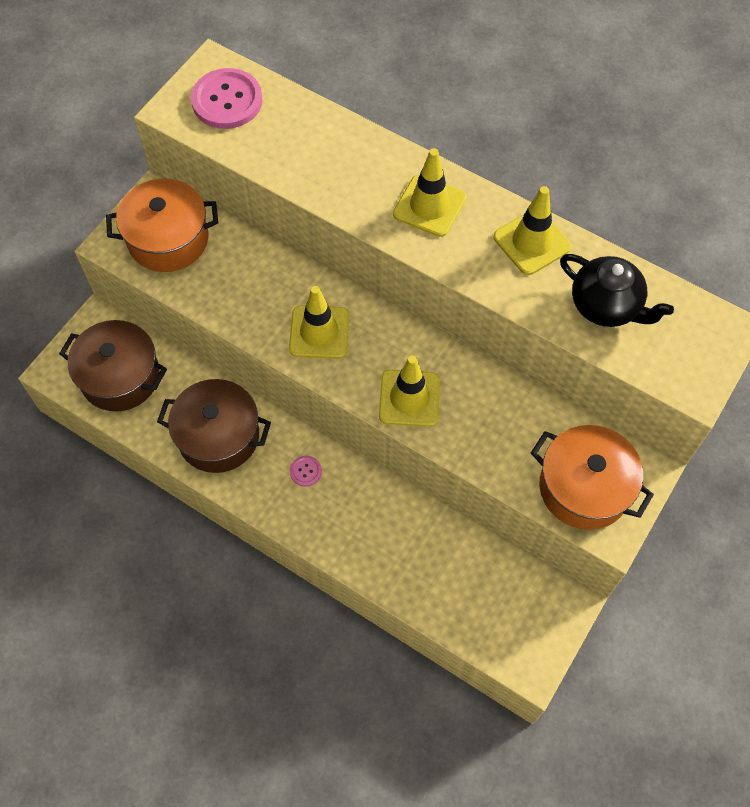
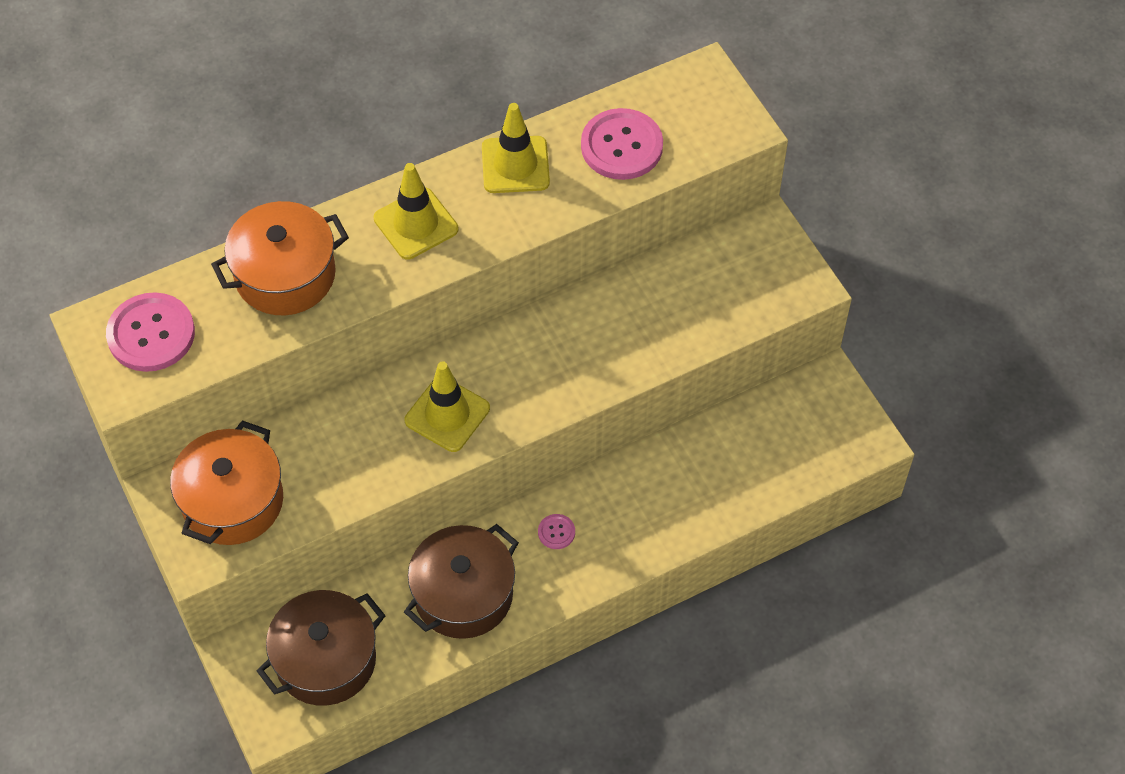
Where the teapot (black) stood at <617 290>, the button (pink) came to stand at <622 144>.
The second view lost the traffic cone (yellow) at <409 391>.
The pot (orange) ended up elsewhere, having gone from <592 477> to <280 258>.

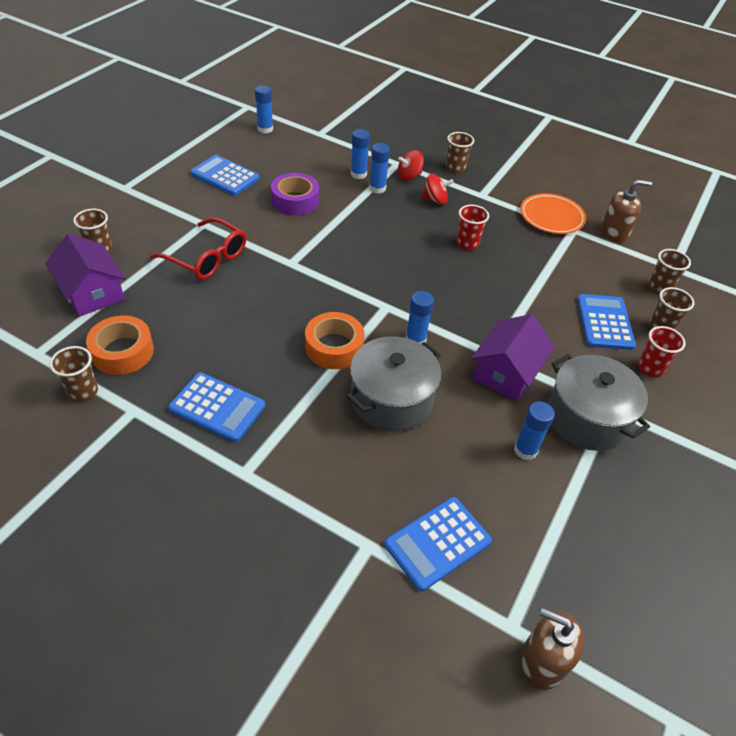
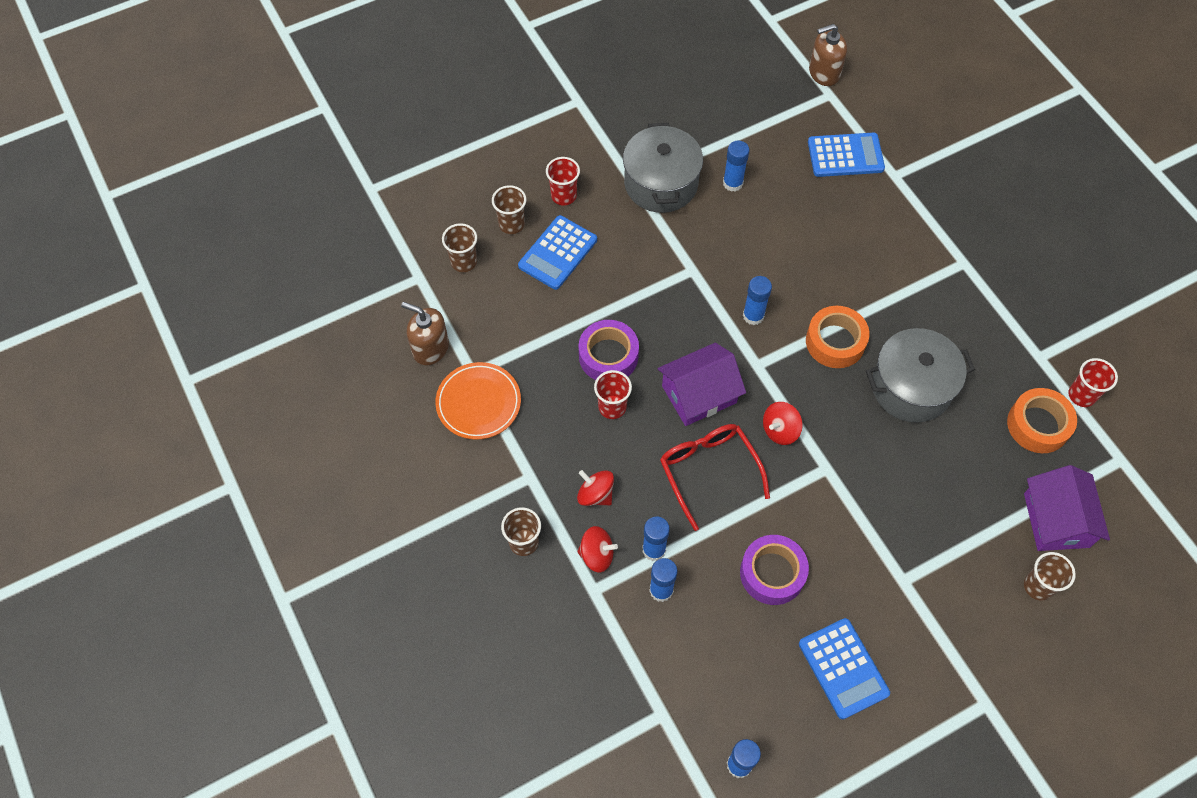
The glasses (red) ended up elsewhere, having gone from <198 248> to <715 477>.
The house (purple) ended up elsewhere, having gone from <513 357> to <702 384>.
The pot (grey) ended up elsewhere, having gone from <393 384> to <920 375>.
What was the cup (brown) at <74 374> turned into the cup (red) at <1093 382>.
The second view lost the calculator (blue) at <216 407>.
The soap dispenser (brown) at <552 648> ended up facing another way, 105 degrees clockwise from before.
The second view gained the tape (purple) at <609 350>.
The second view gained the spinning top (red) at <783 423>.

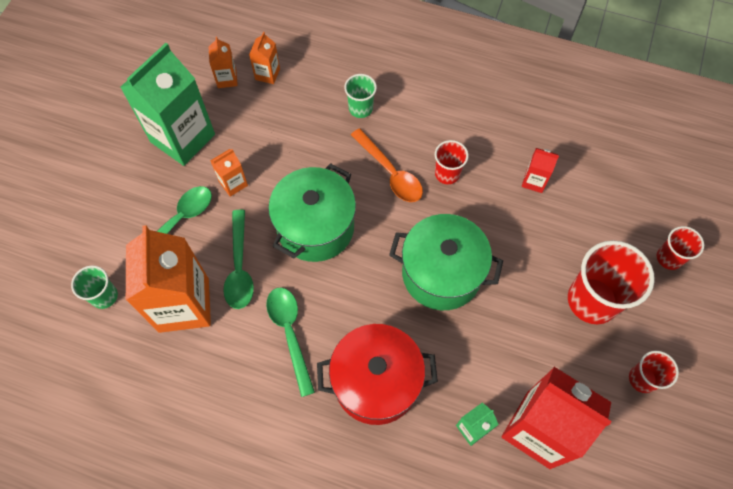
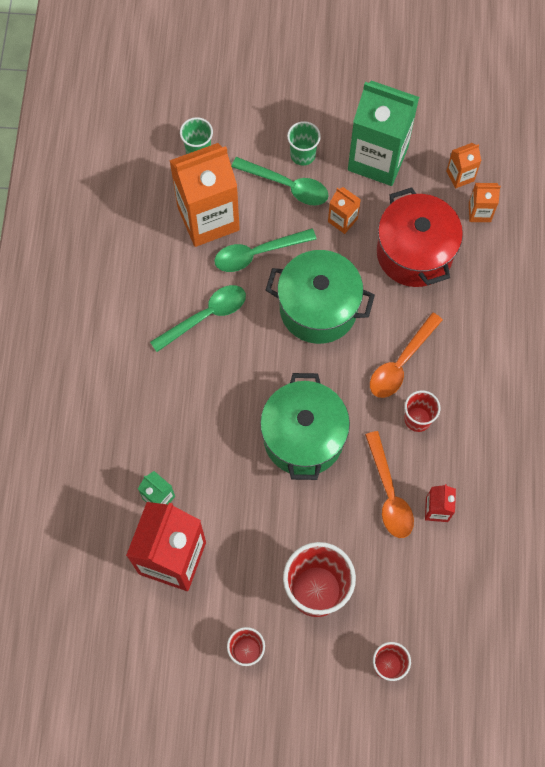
The cup (green) ended up elsewhere, having gone from <360 96> to <304 143>.
The pot (red) ended up elsewhere, having gone from <377 374> to <420 237>.
The second view gained the spoon (orange) at <389 484>.

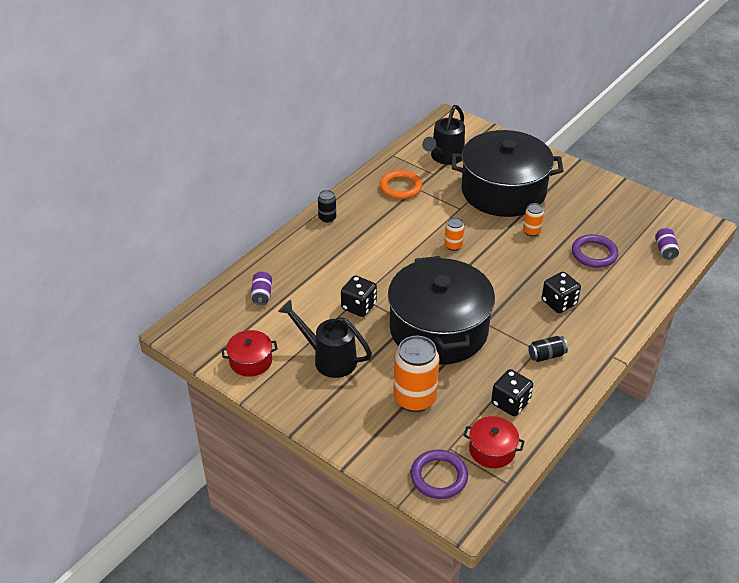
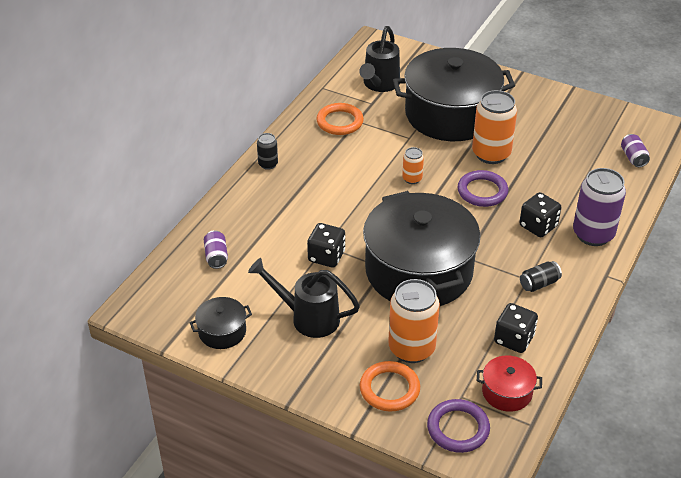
The size of the can (orange) at <533 220> changed by a factor of 2.00.
The ring (purple) ended up elsewhere, having gone from <595 251> to <482 188>.
What was the pot (red) at <249 353> turned into the pot (black) at <221 323>.
The second view gained the can (purple) at <599 207>.
The second view gained the ring (orange) at <390 386>.

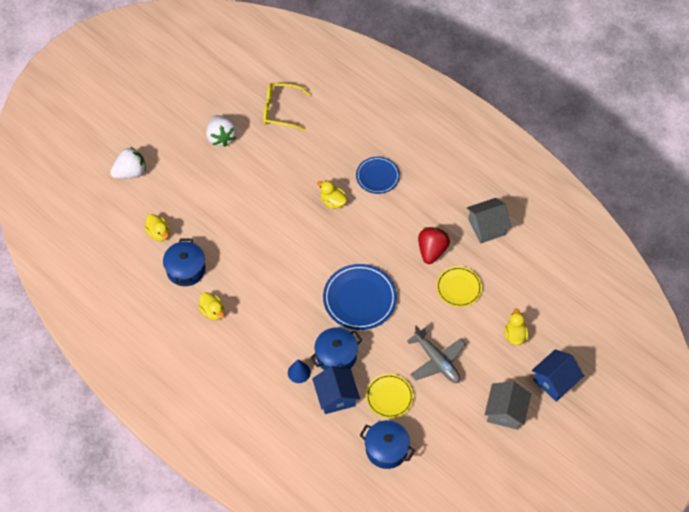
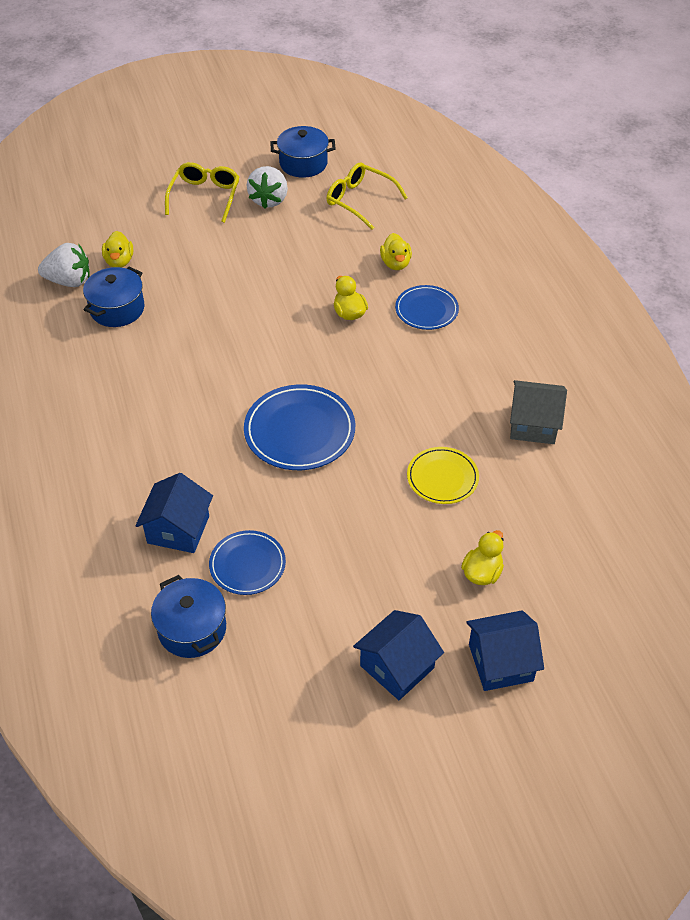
The strawberry (white) ended up elsewhere, having gone from <128 163> to <64 265>.
The second view lost the strawberry (red) at <434 245>.
The duck (yellow) ended up elsewhere, having gone from <211 306> to <396 251>.
The second view lost the plane (grey) at <436 354>.
The pot (blue) ended up elsewhere, having gone from <336 348> to <303 152>.
The second view lost the cone (blue) at <299 371>.
What was the plate (yellow) at <390 396> turned into the plate (blue) at <247 562>.
What was the house (grey) at <508 406> turned into the house (blue) at <398 655>.
The second view gained the glasses (yellow) at <202 192>.

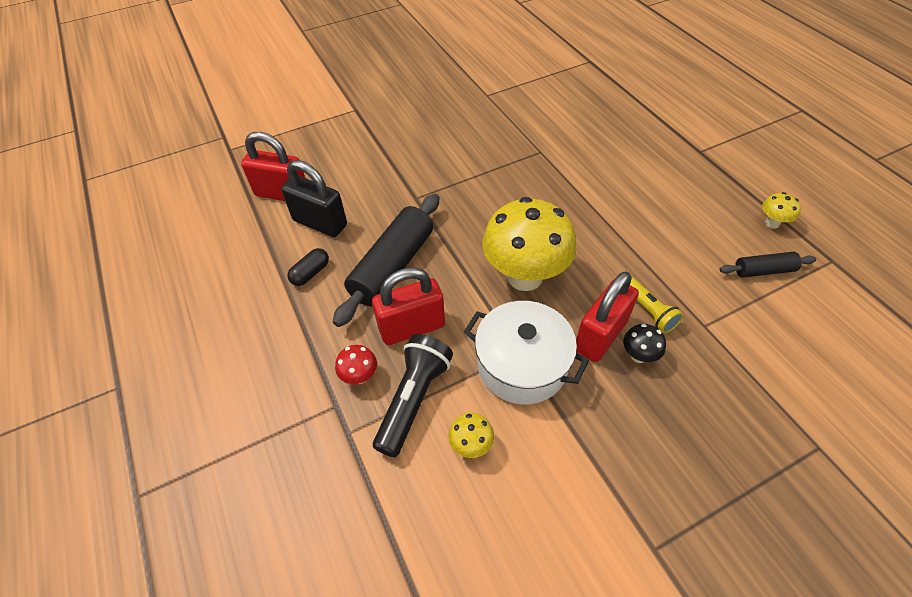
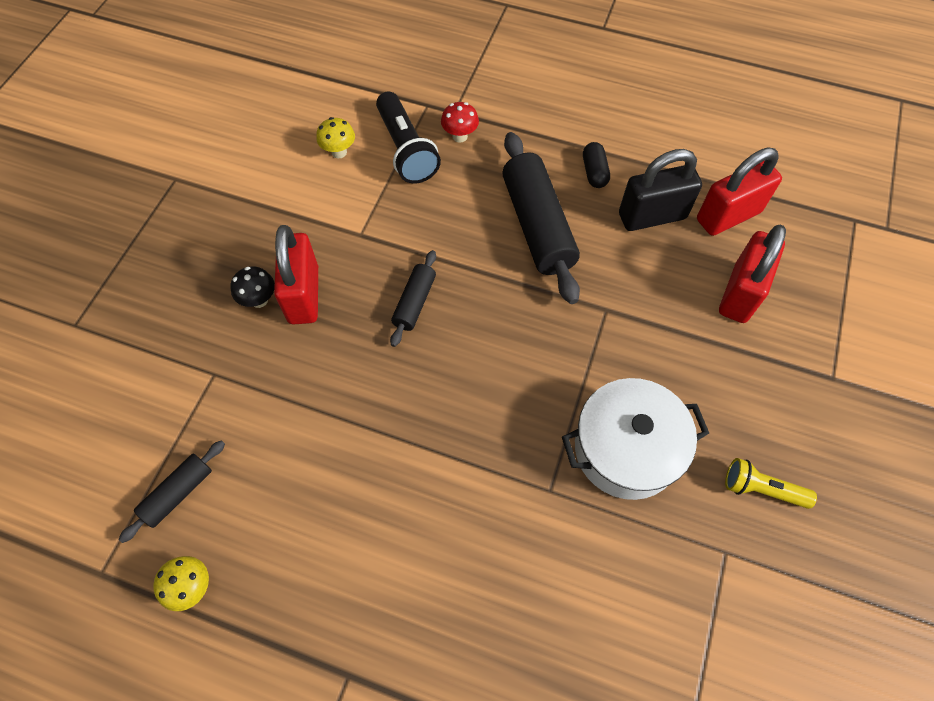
Where the mushroom (yellow) stood at <529 244>, the rolling pin (black) came to stand at <413 298>.
The padlock (red) ended up elsewhere, having gone from <408 306> to <752 274>.
The flashlight (yellow) ended up elsewhere, having gone from <657 305> to <771 483>.
The pot (white) ended up elsewhere, having gone from <526 352> to <635 439>.

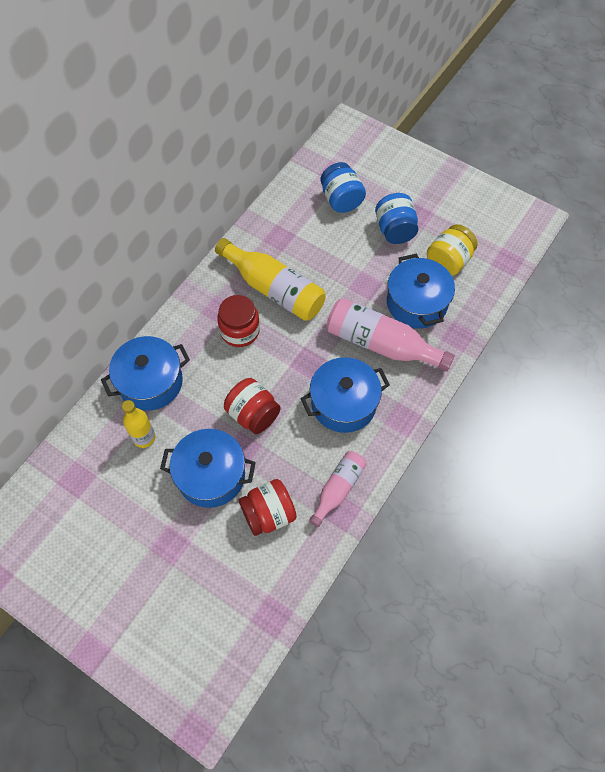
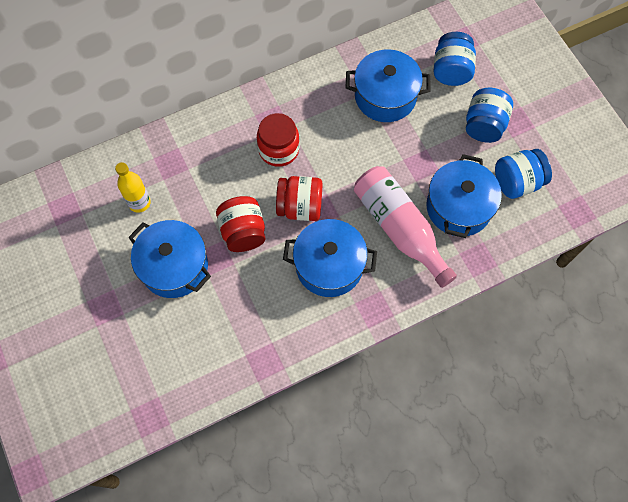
What was the jar (yellow) at <452 250> turned into the jar (blue) at <523 174>.
The second view lost the bottle (yellow) at <270 279>.
The pot (blue) ended up elsewhere, having gone from <145 373> to <388 85>.
The second view lost the bottle (pink) at <338 489>.
The jar (red) ended up elsewhere, having gone from <268 507> to <299 198>.

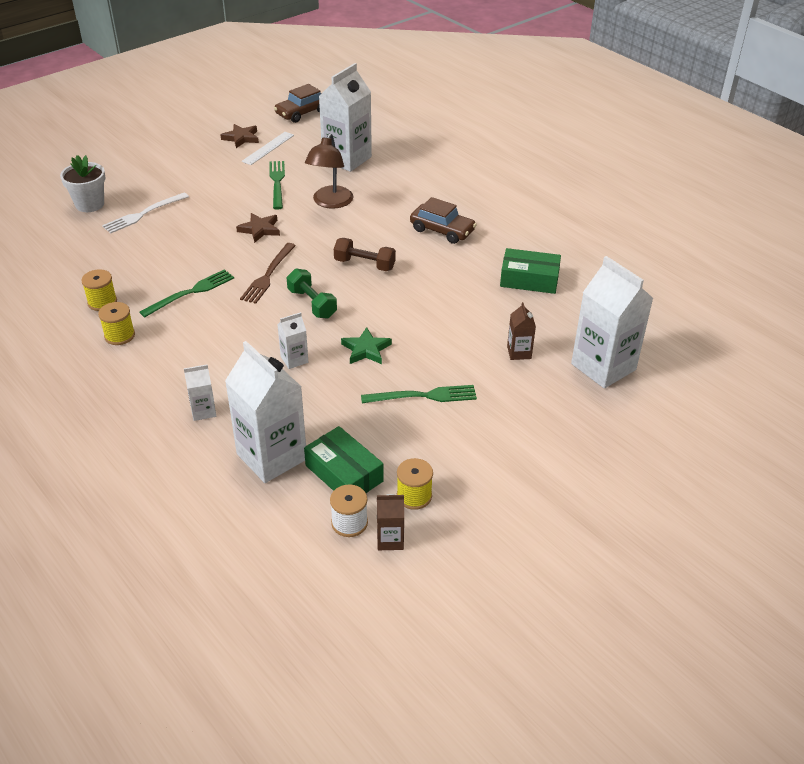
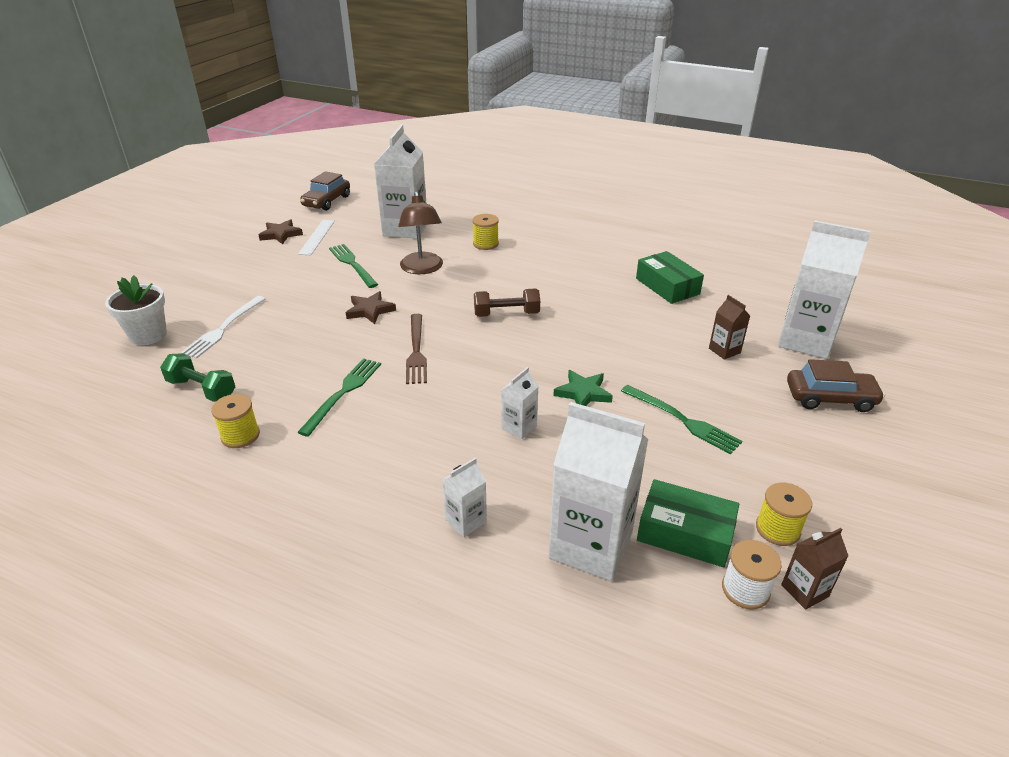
The car (brown) ended up elsewhere, having gone from <443 220> to <836 385>.
The box (green) at <530 271> ended up facing another way, 75 degrees clockwise from before.
The dumbbell (green) ended up elsewhere, having gone from <312 293> to <197 377>.
The spool (yellow) ended up elsewhere, having gone from <116 323> to <485 232>.
The fork (green) at <419 394> ended up facing another way, 75 degrees clockwise from before.

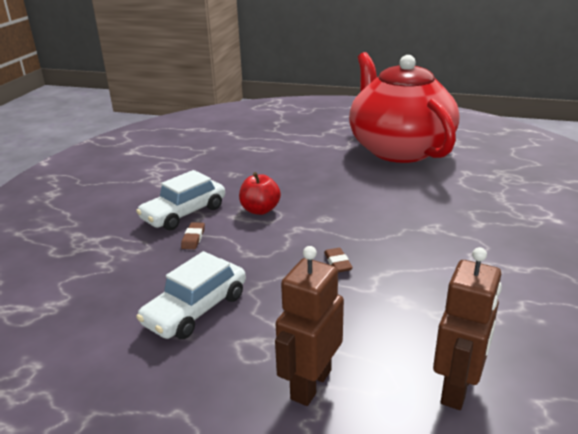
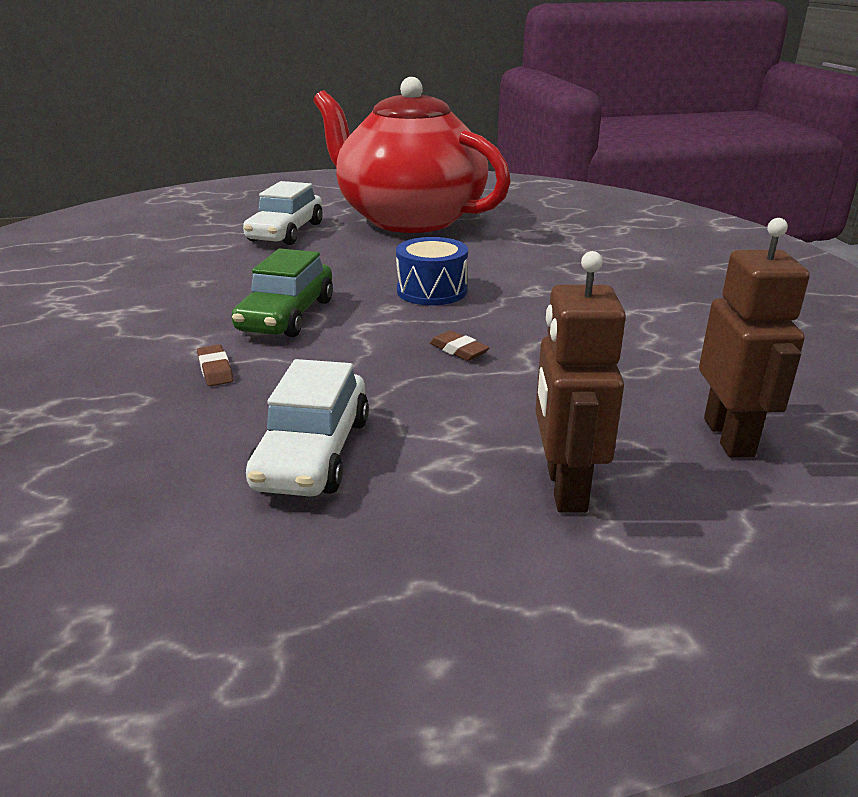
The car (white) ended up elsewhere, having gone from <180 200> to <283 213>.
Where the apple (red) stood at <260 193>, the car (green) came to stand at <282 292>.
The second view gained the drum (blue) at <432 271>.

